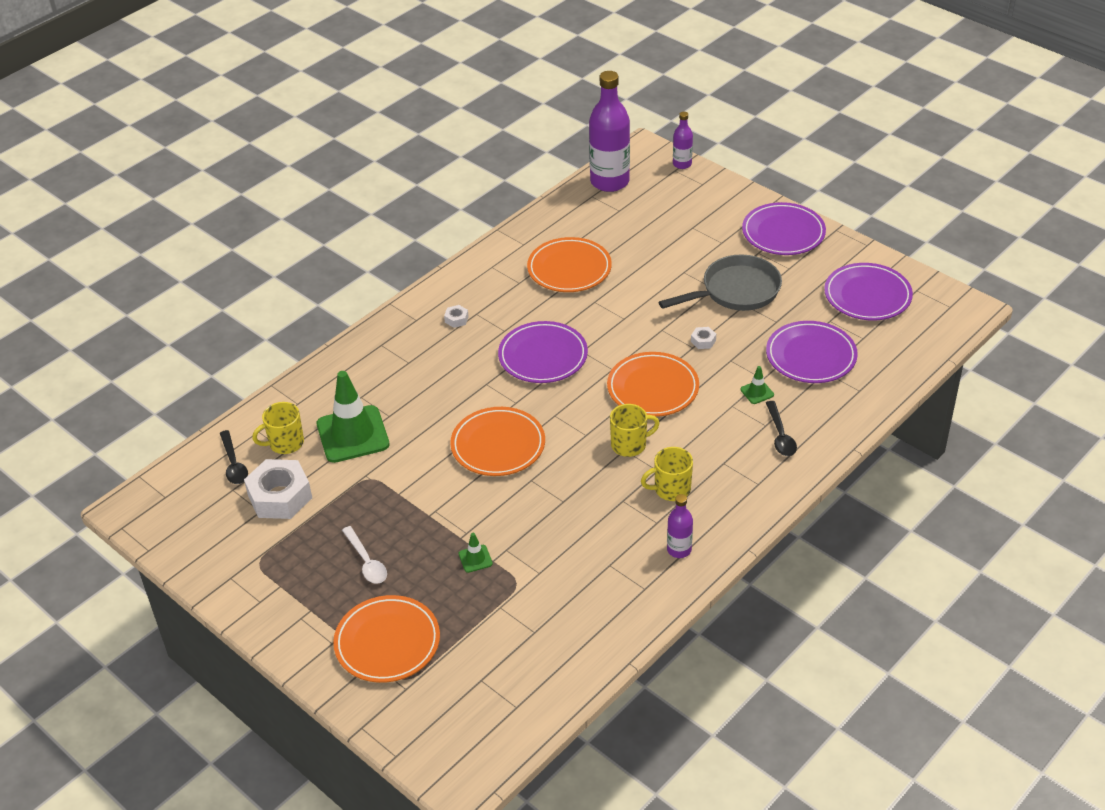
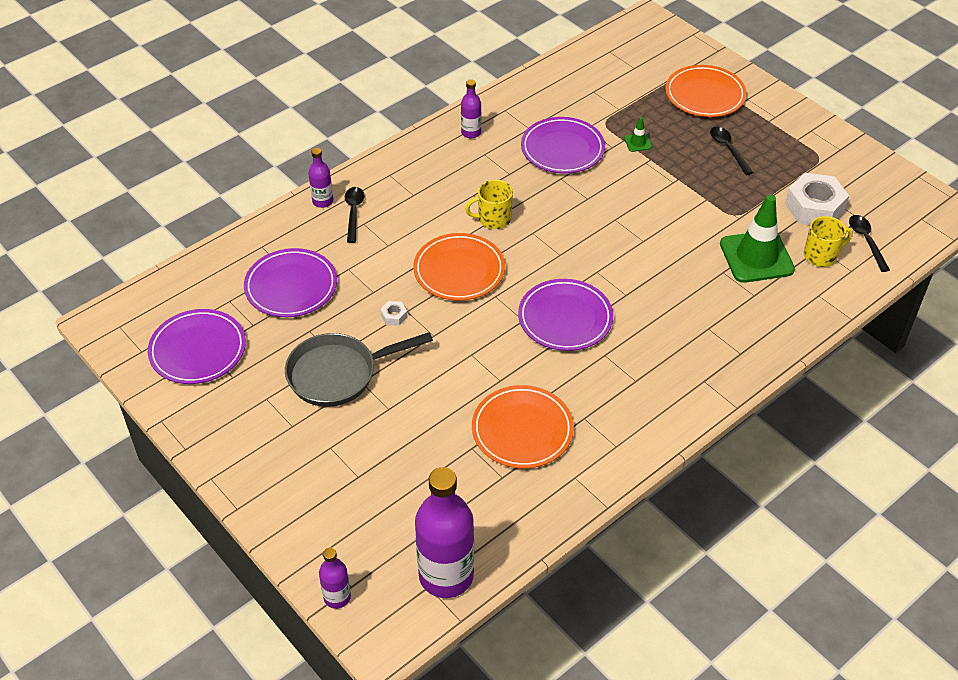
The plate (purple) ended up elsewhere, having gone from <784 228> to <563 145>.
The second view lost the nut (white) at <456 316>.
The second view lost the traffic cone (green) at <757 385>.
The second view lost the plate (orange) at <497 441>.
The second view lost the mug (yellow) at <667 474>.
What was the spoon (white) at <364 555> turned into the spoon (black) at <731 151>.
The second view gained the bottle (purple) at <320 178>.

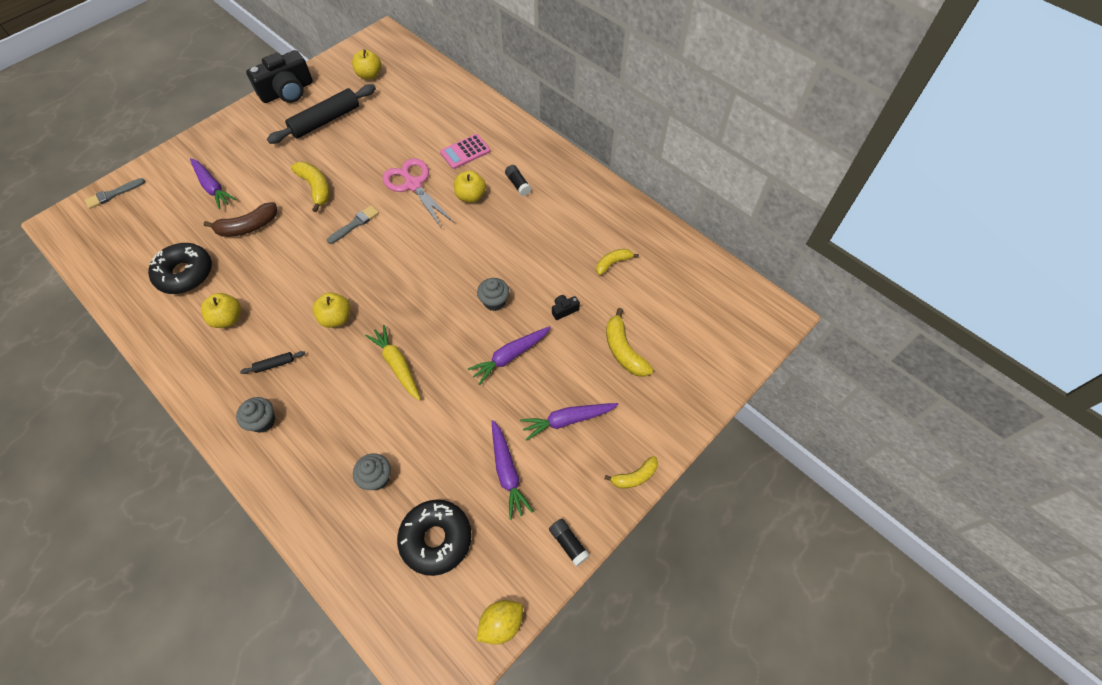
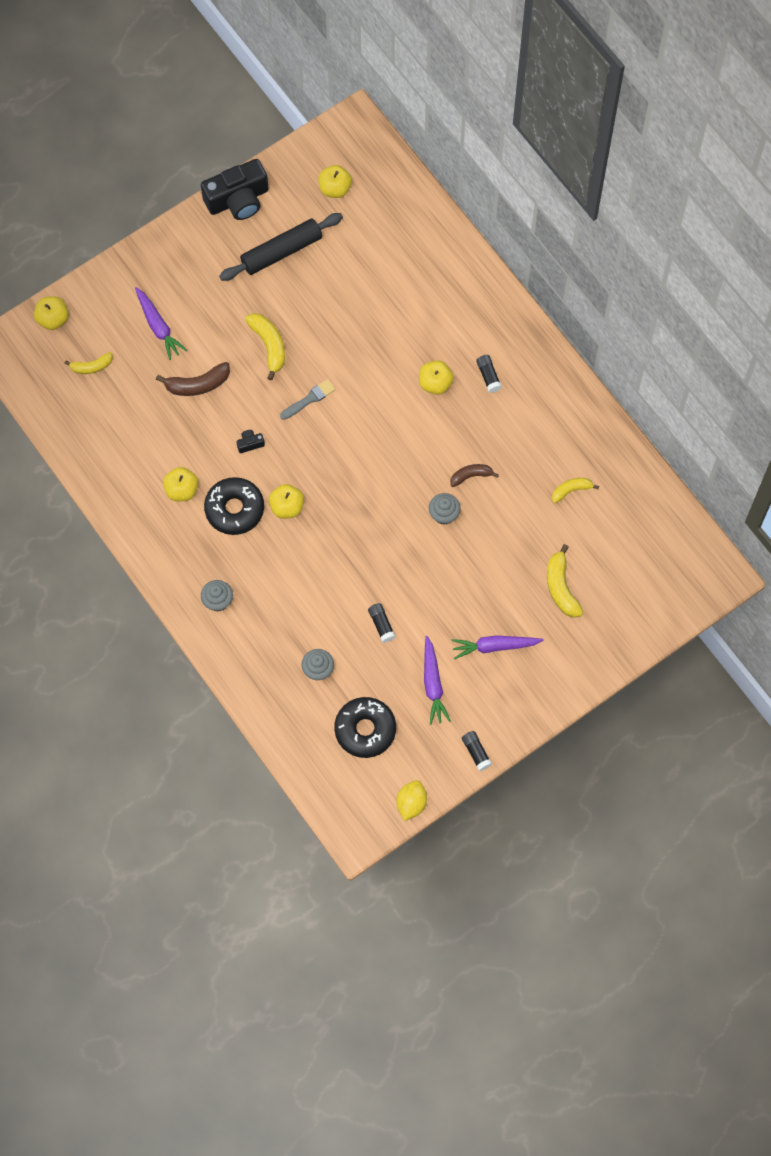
The second view lost the calculator (pink) at <465 151>.
The second view lost the scissors (pink) at <419 193>.
Where the brush (grey) stood at <115 193>, the apple (yellow) came to stand at <51 313>.
The donut (black) ended up elsewhere, having gone from <180 268> to <234 506>.
The camera (black) ended up elsewhere, having gone from <566 307> to <250 441>.
The second view lost the carrot (yellow) at <393 363>.
The second view lost the carrot (purple) at <509 355>.
The second view lost the rolling pin (black) at <272 362>.
The banana (yellow) ended up elsewhere, having gone from <631 472> to <88 363>.
The lemon (yellow) at <500 622> ended up facing another way, 45 degrees counterclockwise from before.
The second view gained the banana (brown) at <474 475>.
The second view gained the glue stick (black) at <382 623>.

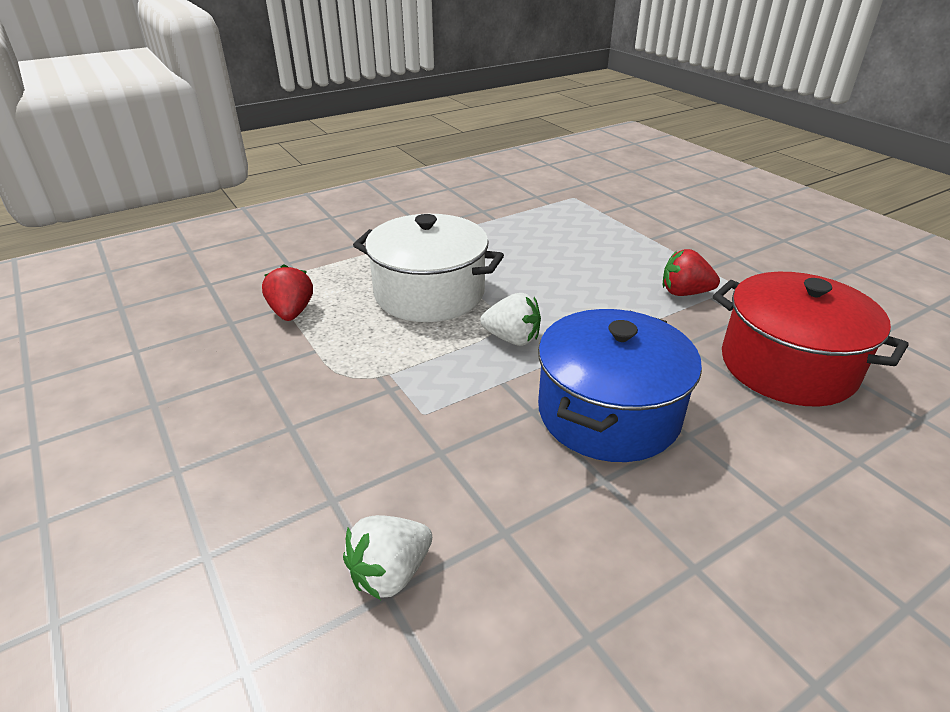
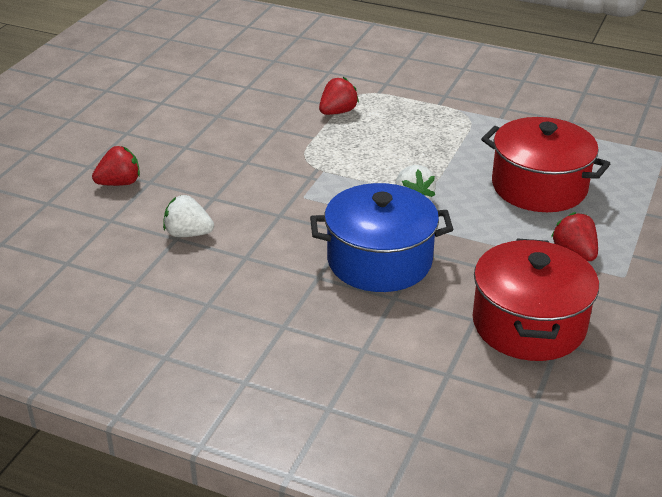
The second view lost the pot (white) at <428 268>.
The second view gained the pot (red) at <545 164>.
The second view gained the strawberry (red) at <116 166>.

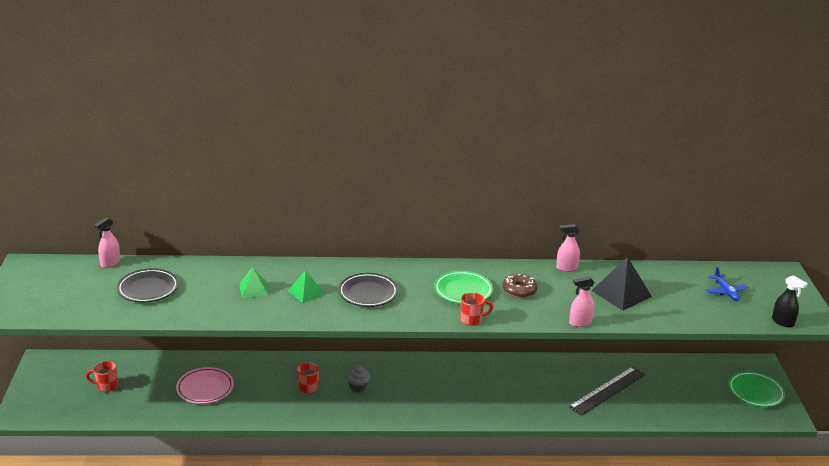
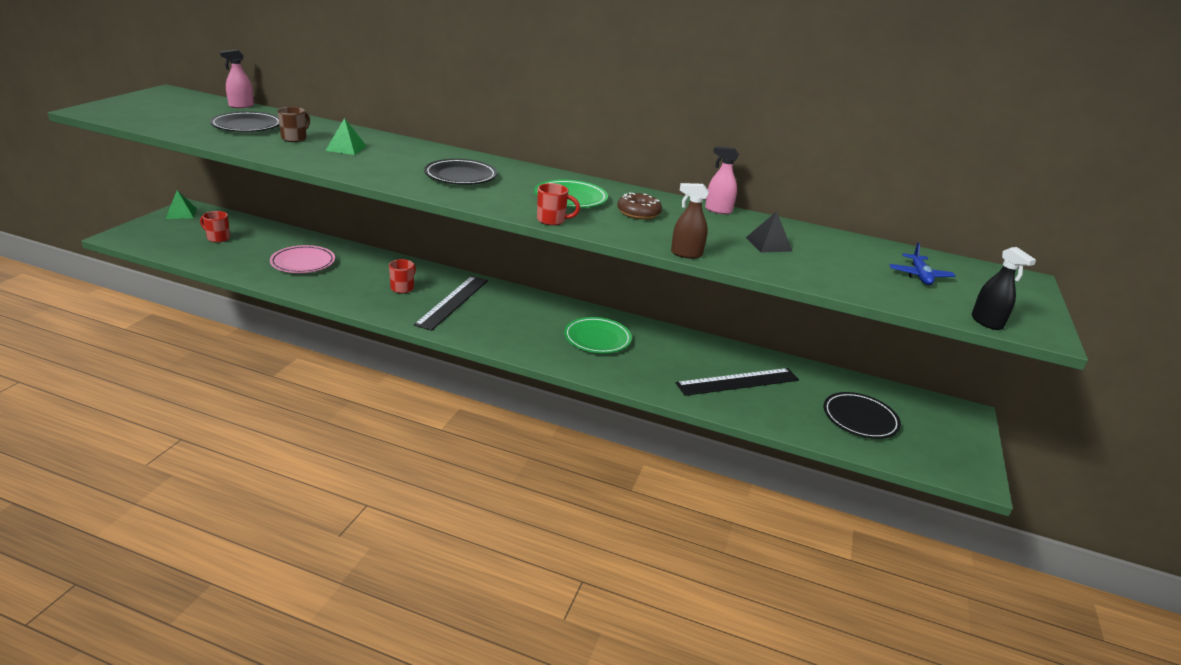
The size of the pyramid (black) at <621 284> changed by a factor of 0.61.
The pyramid (green) ended up elsewhere, having gone from <306 286> to <181 204>.
What was the spray bottle (pink) at <582 301> turned into the spray bottle (brown) at <690 221>.
Where the cupcake (grey) stood at <358 378>, the ruler (black) came to stand at <451 303>.
The plate (green) ended up elsewhere, having gone from <756 389> to <598 335>.
The second view gained the mug (brown) at <293 124>.
The second view gained the plate (black) at <862 415>.

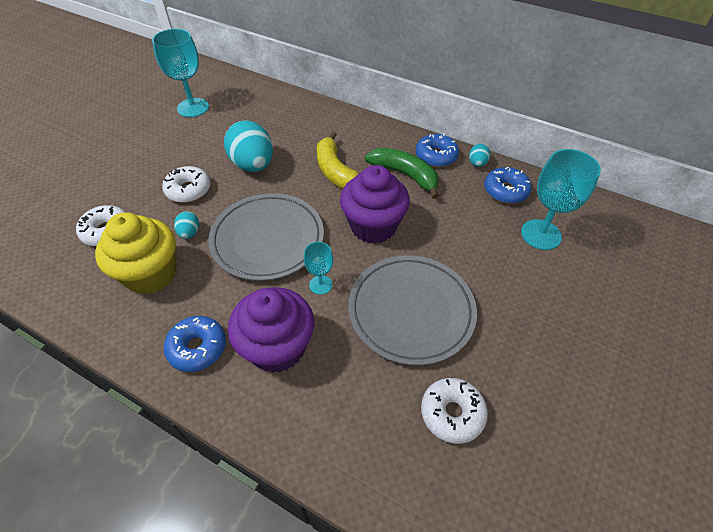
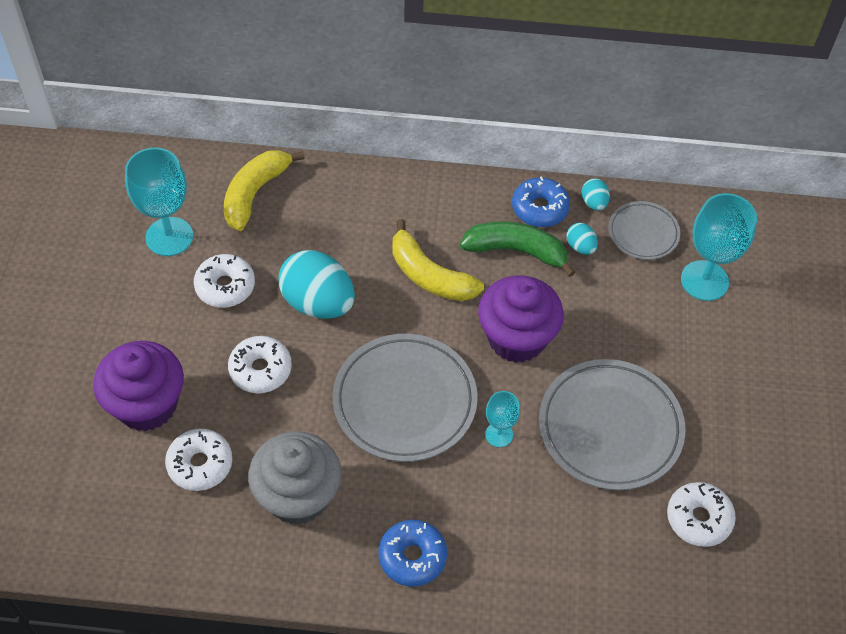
Where the donut (blue) stood at <508 185>, the plate (grey) came to stand at <644 230>.
The egg (turquoise) ended up elsewhere, having gone from <186 225> to <582 239>.
What was the cupcake (yellow) at <135 253> turned into the cupcake (grey) at <294 478>.
The cupcake (purple) ended up elsewhere, having gone from <271 330> to <138 386>.
The second view gained the banana (yellow) at <264 190>.
The second view gained the donut (white) at <224 281>.

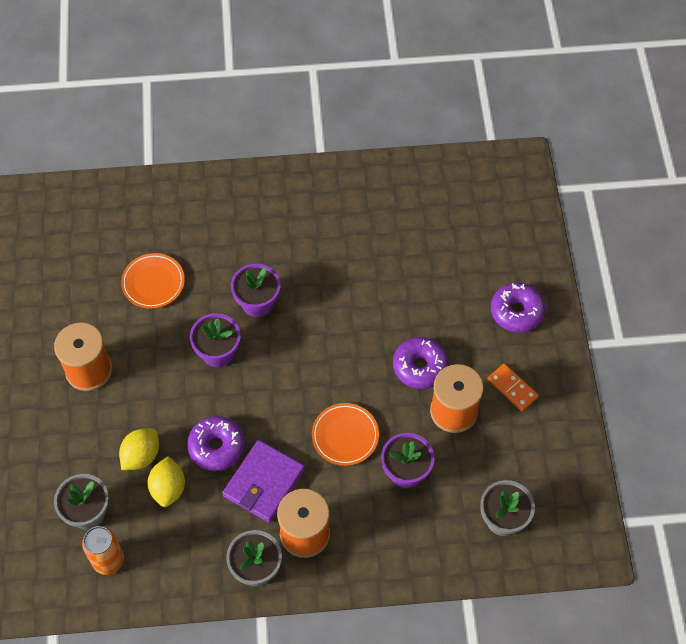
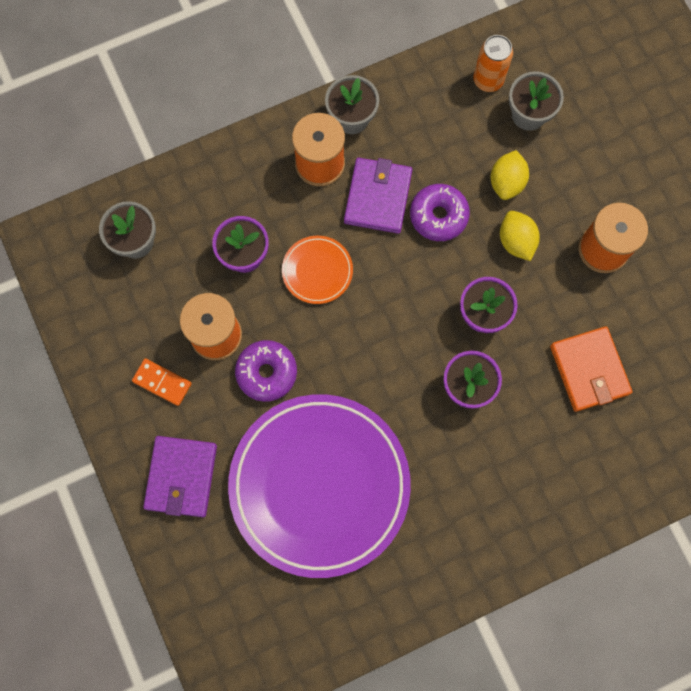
Where the plate (orange) stood at <153 281>, the wallet (orange) came to stand at <591 369>.
Where the donut (purple) stood at <518 308>, the wallet (purple) came to stand at <180 476>.
The lemon (yellow) ended up elsewhere, having gone from <166 481> to <520 236>.
The second view gained the plate (purple) at <319 486>.

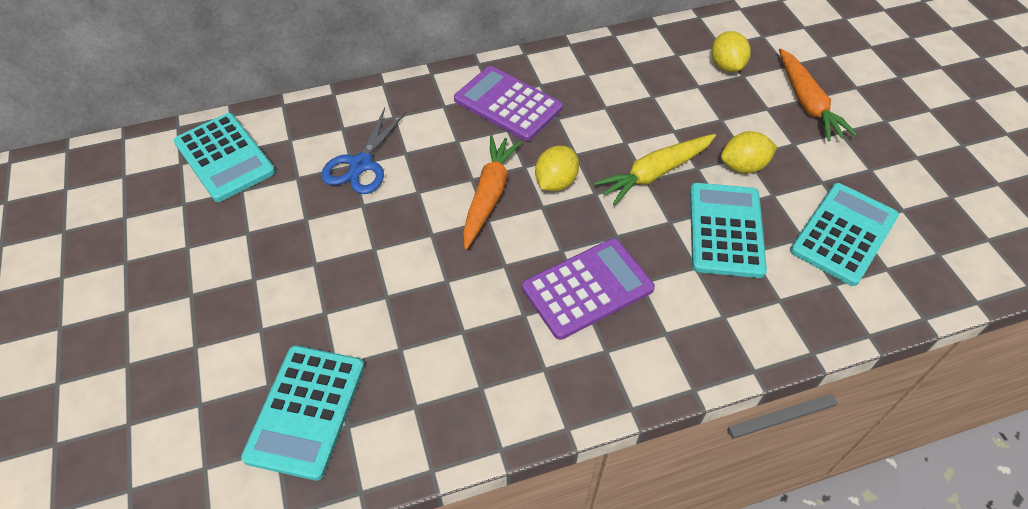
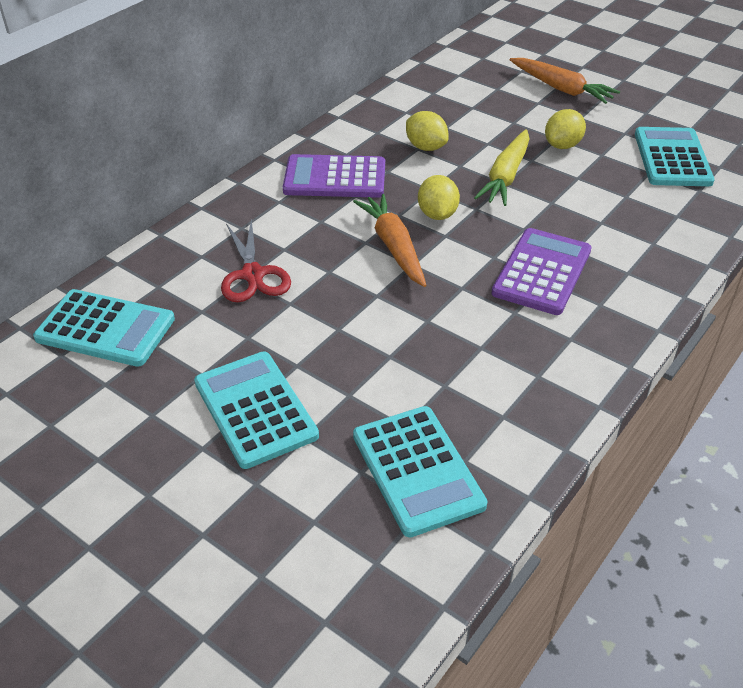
The lemon (yellow) ended up elsewhere, having gone from <731 51> to <427 131>.
What was the scissors (blue) at <363 151> turned into the scissors (red) at <256 260>.
The calculator (turquoise) ended up elsewhere, having gone from <728 230> to <256 410>.

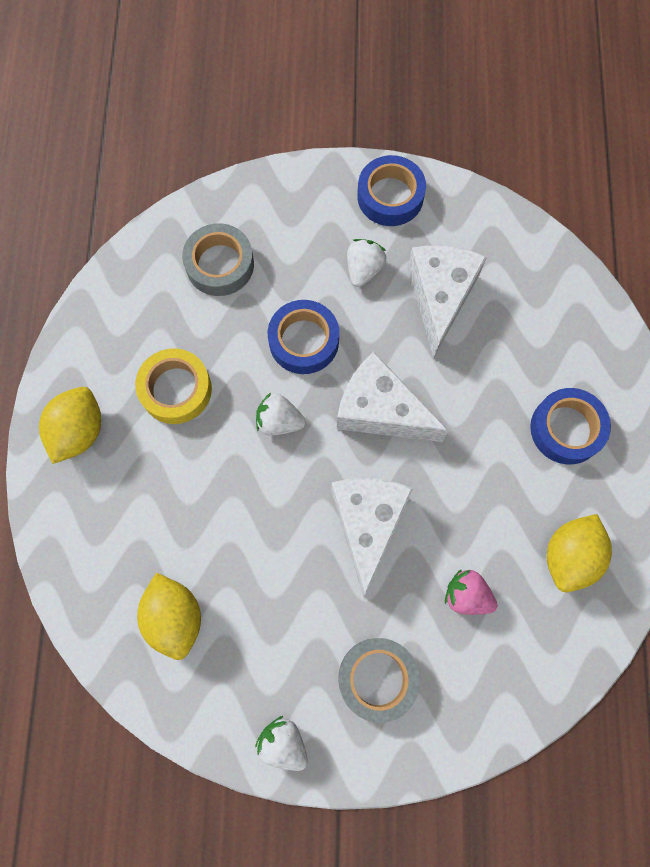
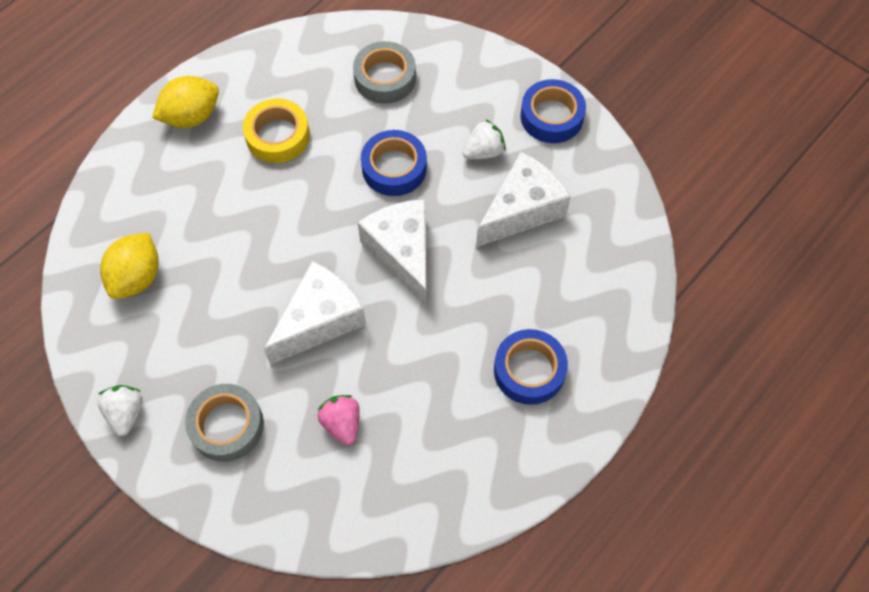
The second view lost the strawberry (white) at <281 414>.
The second view lost the lemon (yellow) at <579 553>.

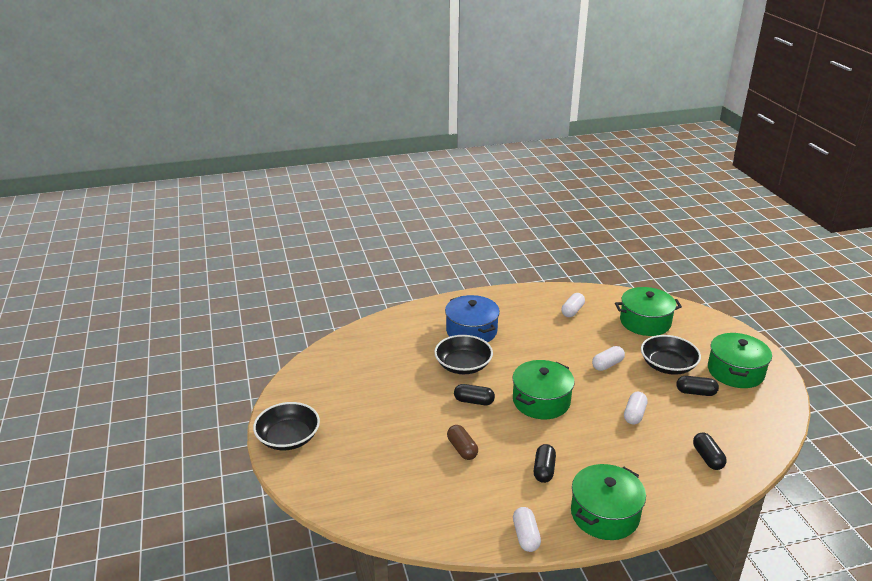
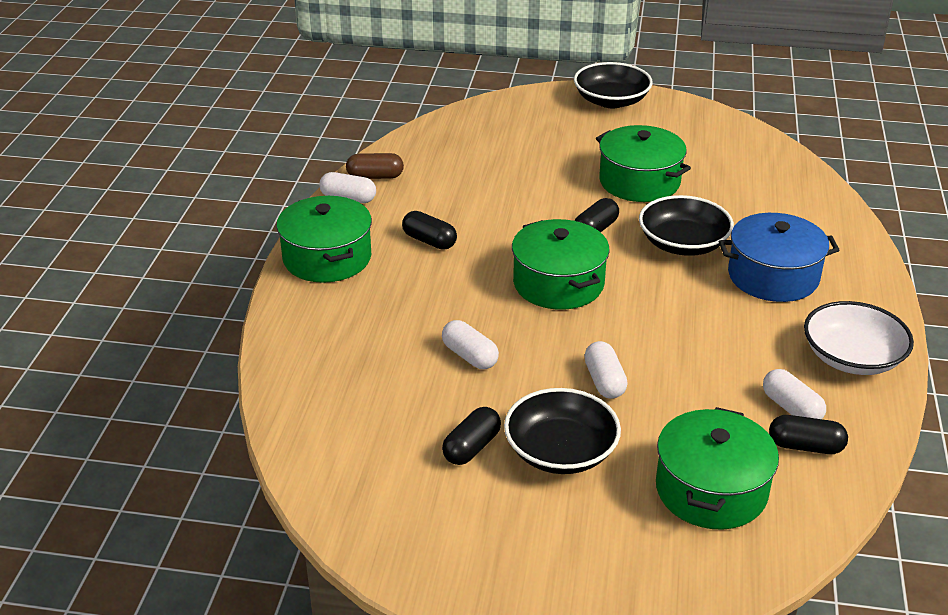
The pot (green) ended up elsewhere, having gone from <740 360> to <643 163>.
The capsule (brown) ended up elsewhere, having gone from <462 442> to <375 166>.
The capsule (black) ended up elsewhere, having gone from <710 451> to <808 434>.
The second view gained the bowl (white) at <859 338>.

